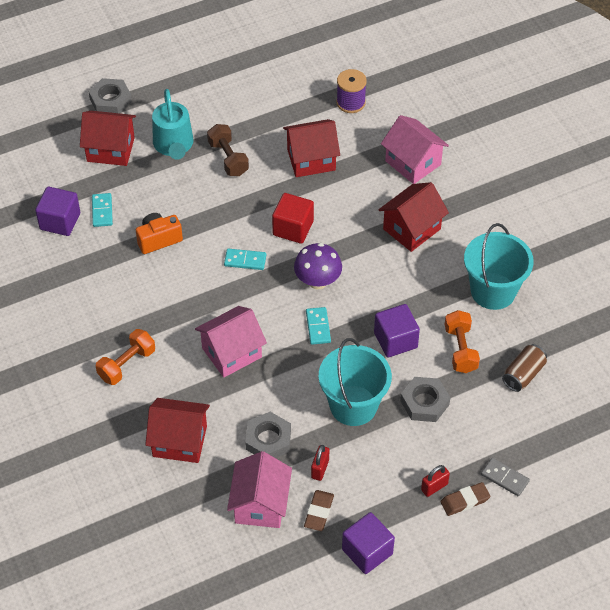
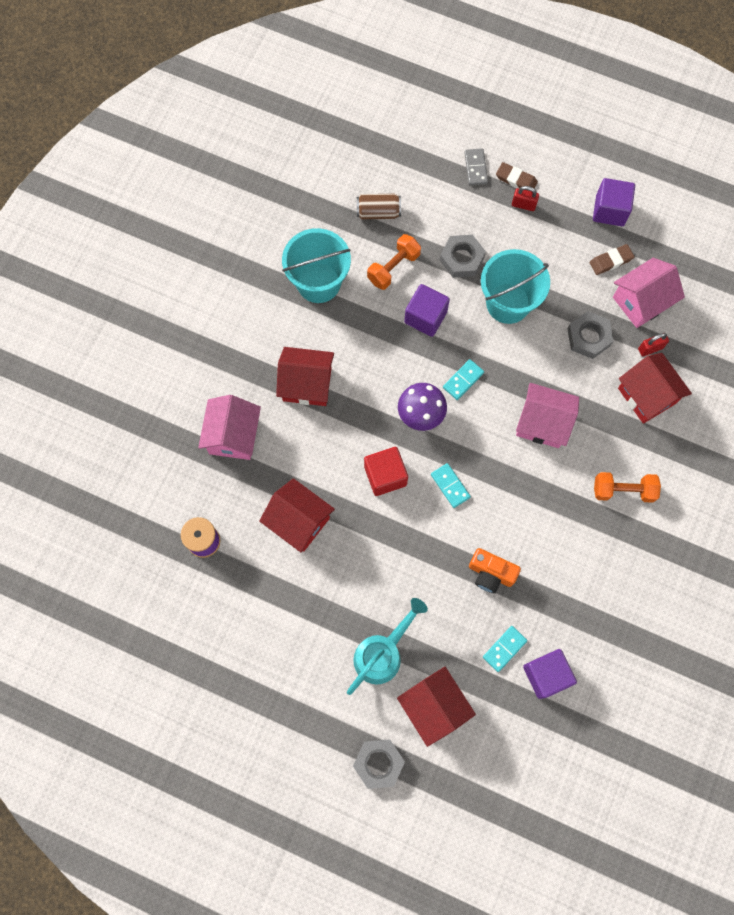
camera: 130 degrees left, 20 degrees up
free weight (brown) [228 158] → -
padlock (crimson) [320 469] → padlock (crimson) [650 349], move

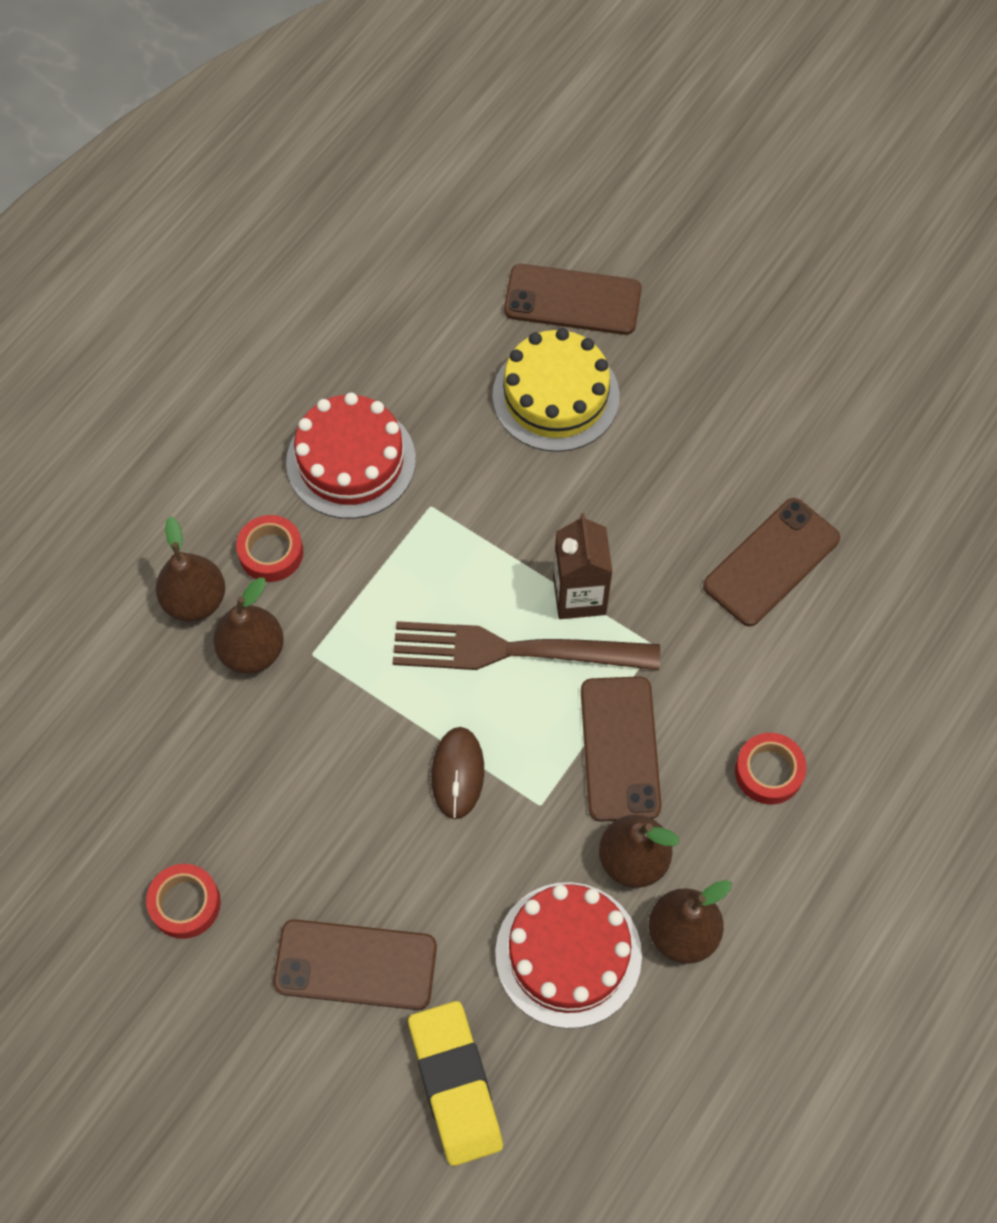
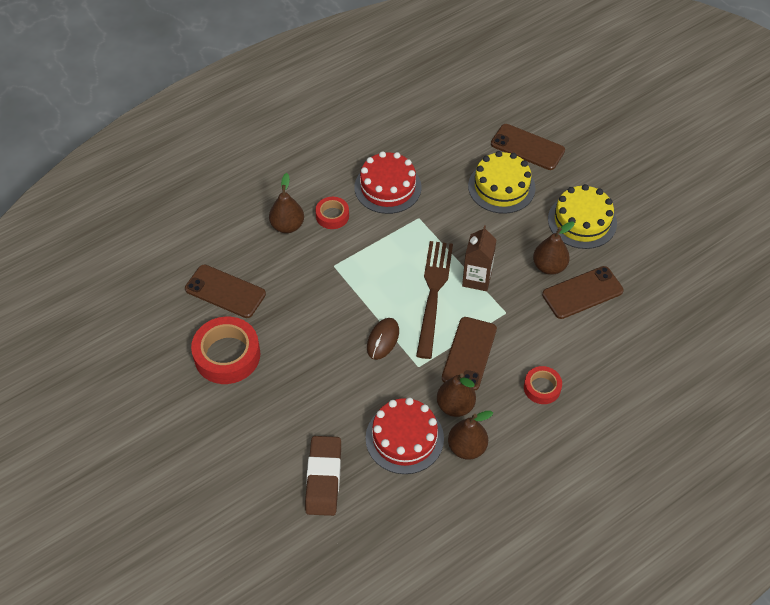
camera: 20 degrees right, 10 degrees down
- → cake (bright yellow) [582 221]
pear fruit (brown) [252 651] → pear fruit (brown) [549 266], move
smartphone (brown) [355 964] → smartphone (brown) [225 291], move
gum eraser (bright yellow) [455 1084] → gum eraser (brown) [323 478]
dinner fork (brown) [513 650] → dinner fork (brown) [433 293], 75 degrees clockwise
roll of tape (crimson) [185 903] → roll of tape (crimson) [227 355], x1.82

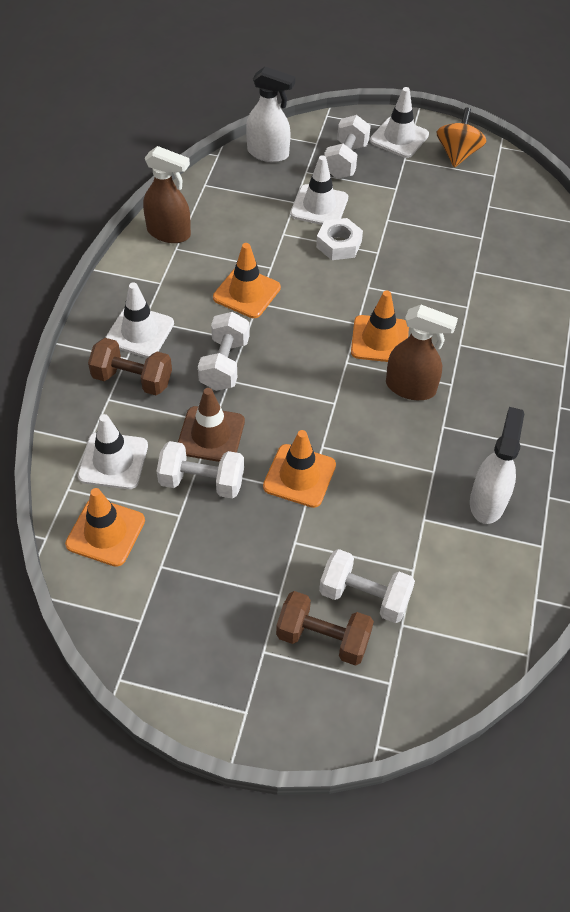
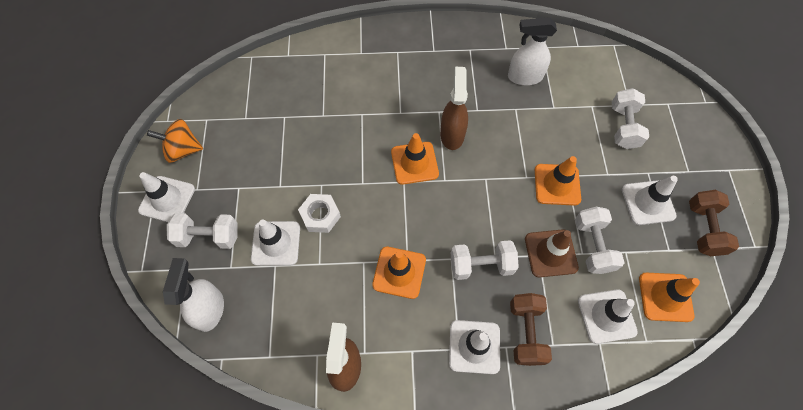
camera: 105 degrees left, 10 degrees up
- → safety cone (white) [648 202]
free weight (brown) [323 638] → free weight (brown) [704 229], move

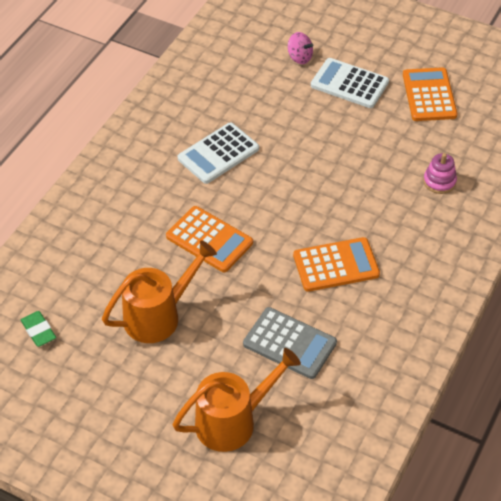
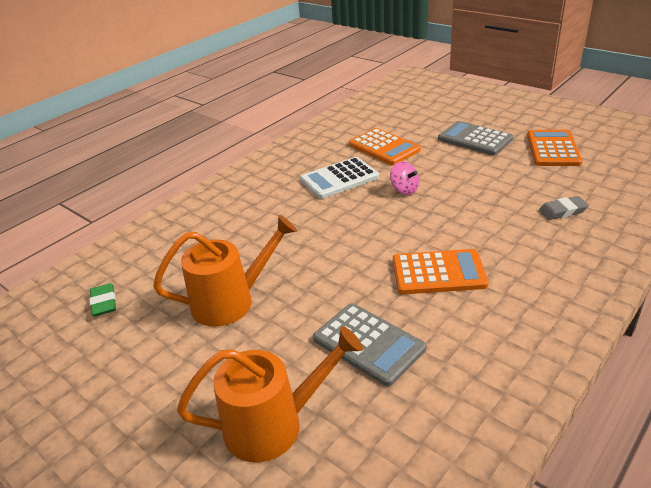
camera: 15 degrees right, 15 degrees down
calculator (orange) [209 240] → calculator (orange) [384 147], move
toy top (rosy) [299 57] → toy top (rosy) [404 189], move
stacking rings (rosy) [439 182] → gum eraser (gray) [562 211]
calculator (white) [349 84] → calculator (gray) [475 139]

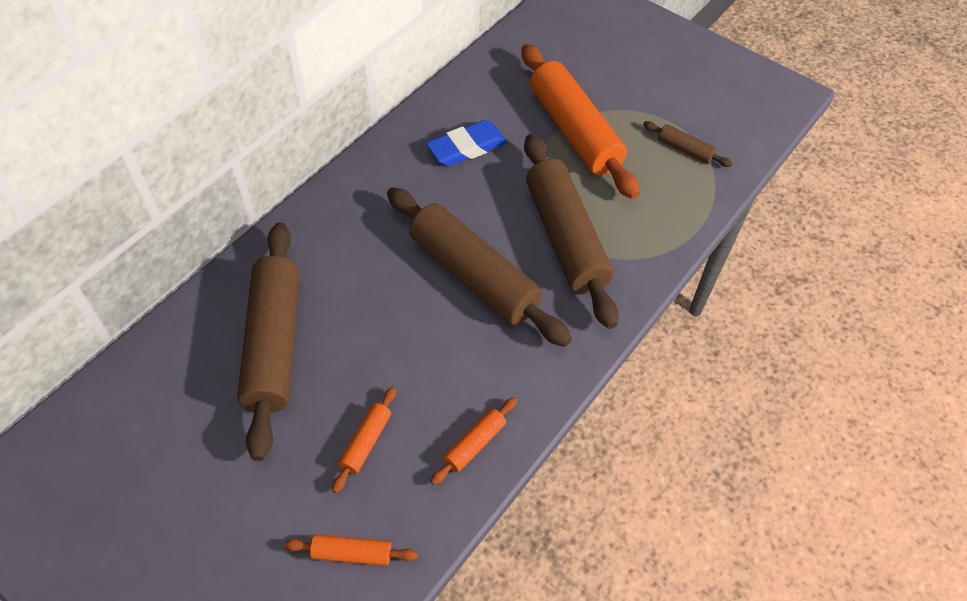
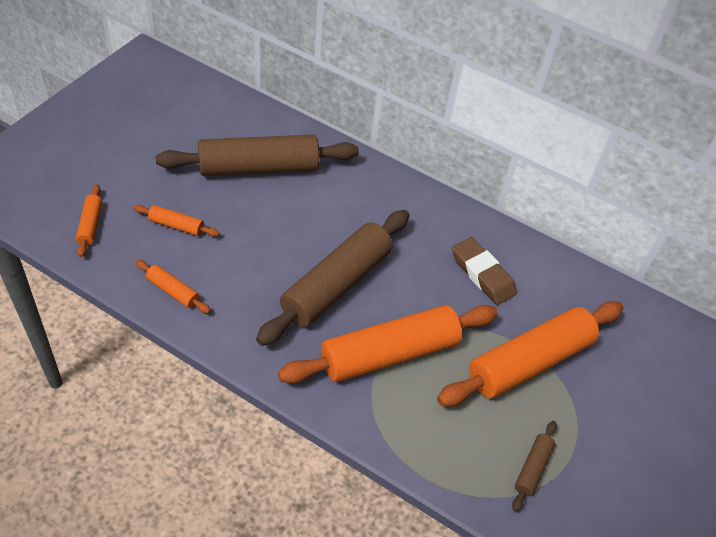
camera: 80 degrees right, 5 degrees down
gum eraser (blue) [467 148] → gum eraser (brown) [482 274]
rolling pin (brown) [565 238] → rolling pin (orange) [389 354]

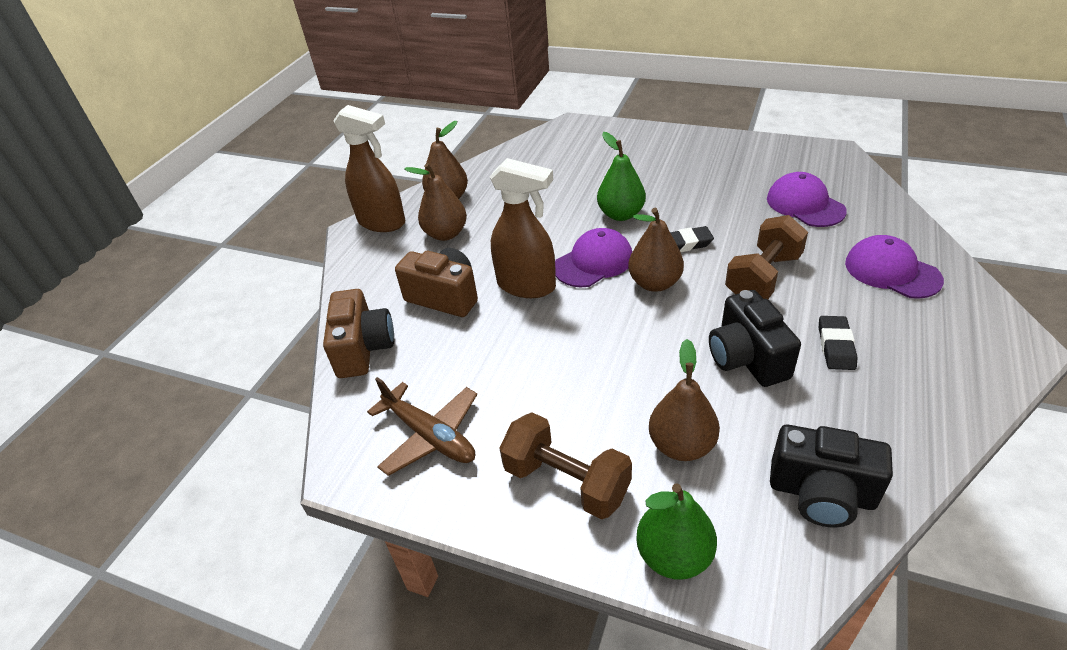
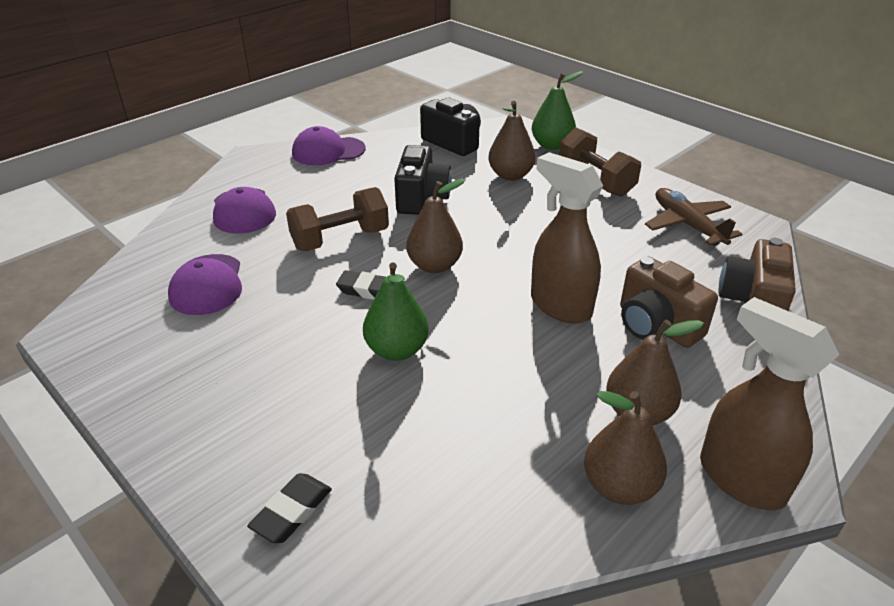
camera: 160 degrees left, 5 degrees down
baseball cap (purple) [593 262] → baseball cap (purple) [328 151], move
gum eraser (black) [836 346] → gum eraser (black) [292 511], move

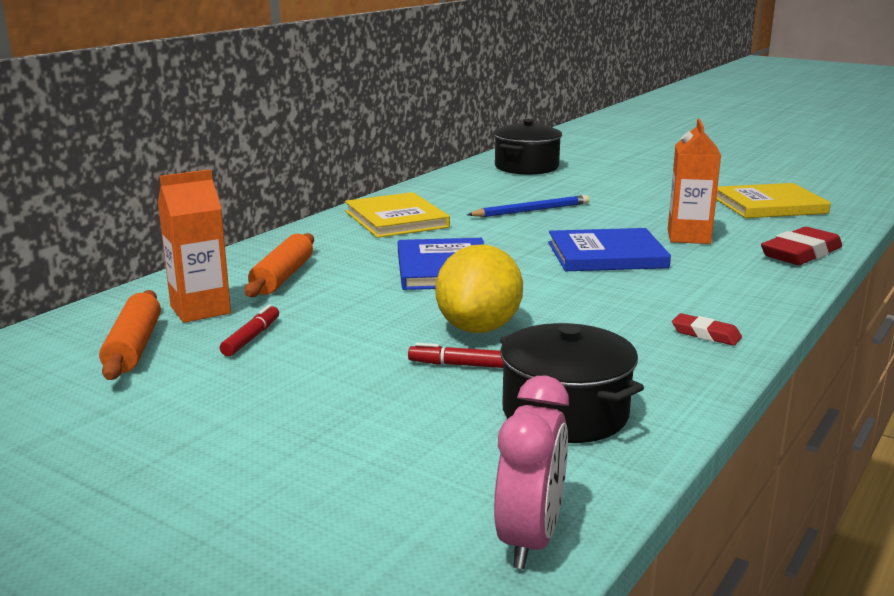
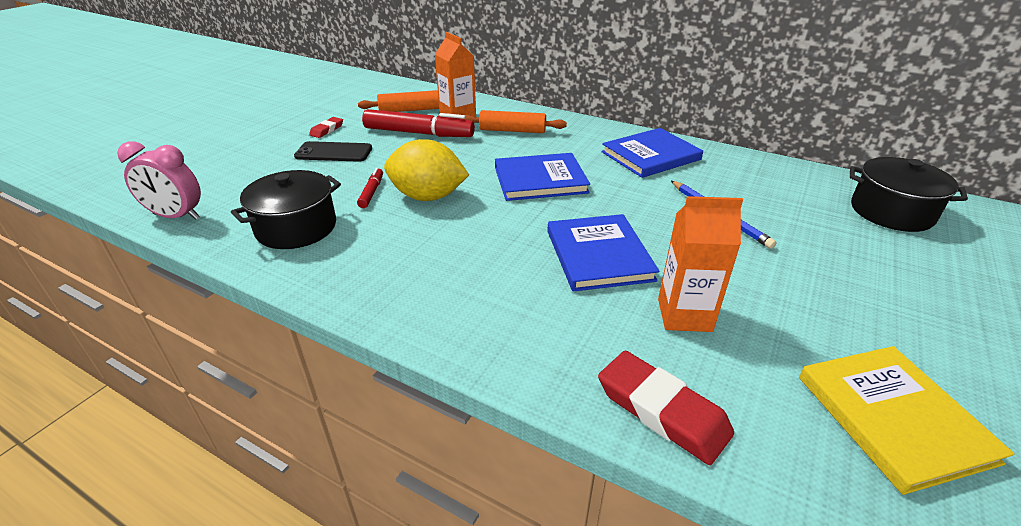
camera: 85 degrees right, 15 degrees up
- → smartphone (black) [334 152]
gum eraser (crimson) [706 334] → gum eraser (crimson) [327 130], move
hardcover (bright yellow) [396 219] → hardcover (blue) [650 156]
marker pen (crimson) [251 338] → marker pen (crimson) [418 133], x2.11

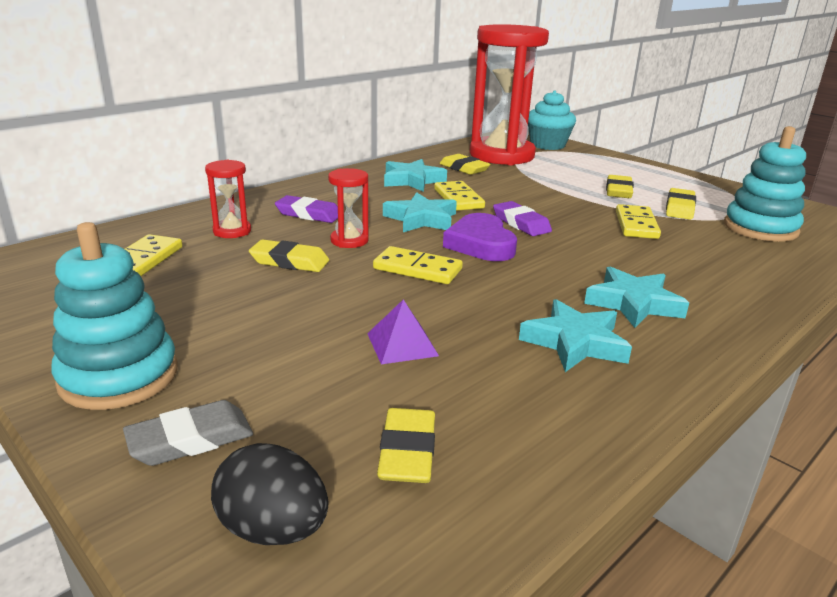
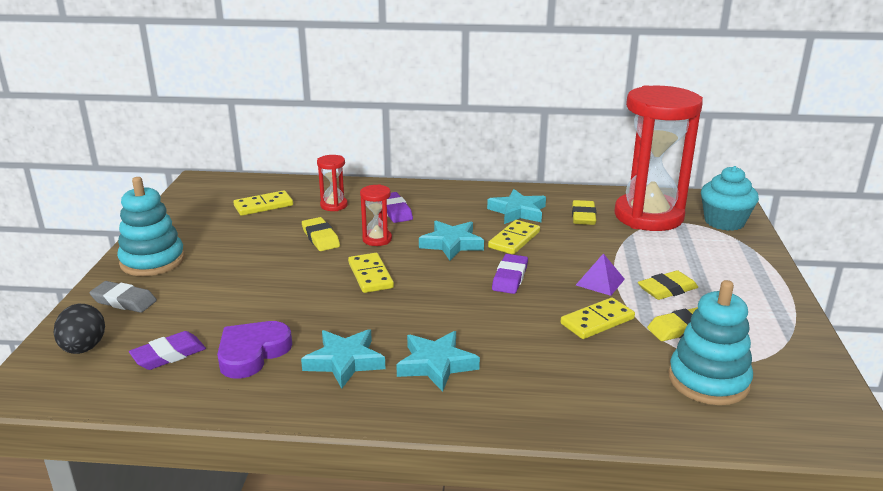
camera: 50 degrees right, 0 degrees up
pyramid (purple) [402 344] → pyramid (purple) [600 282], move
love heart (purple) [480 244] → love heart (purple) [252 353], move
gum eraser (bright yellow) [407 452] → gum eraser (purple) [169 355]

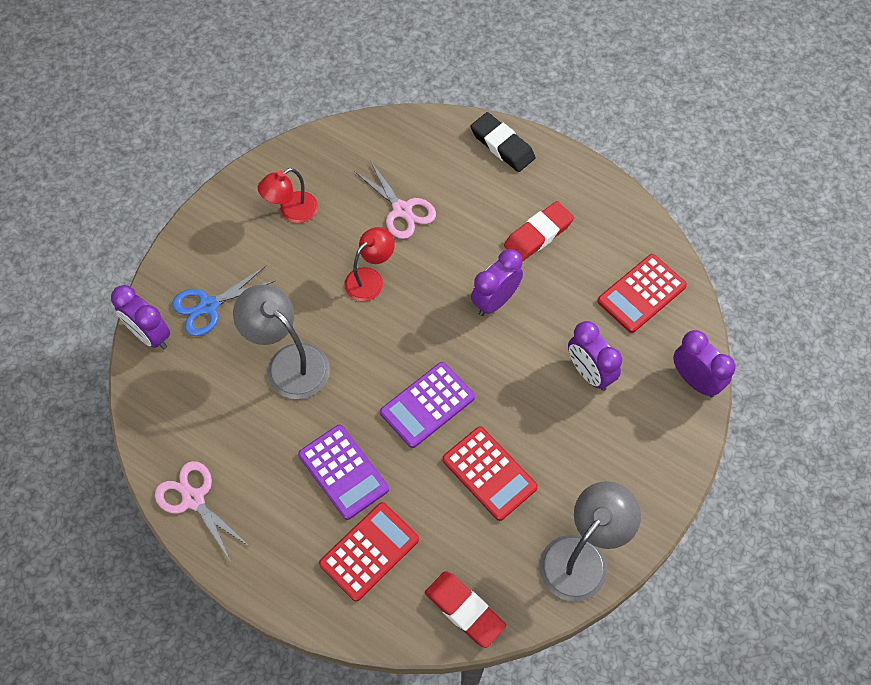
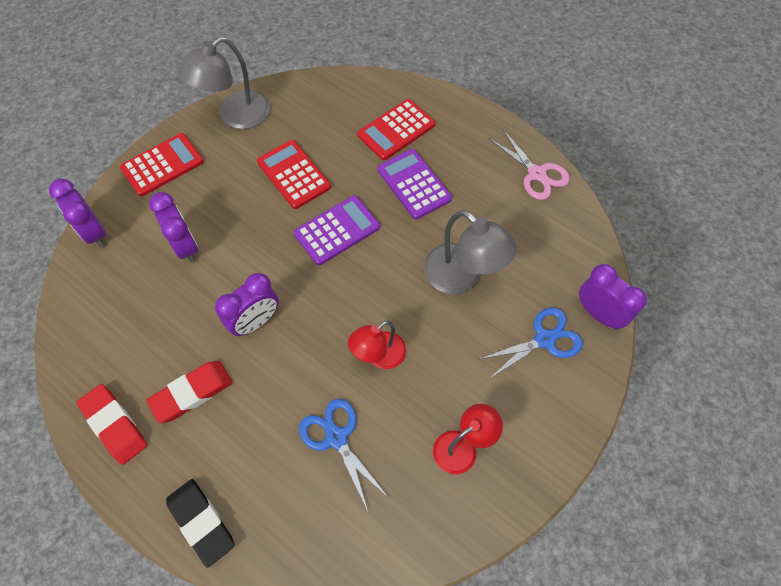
camera: 175 degrees left, 0 degrees up
gum eraser (crimson) [464 610] → gum eraser (crimson) [114 425], move
calculator (crimson) [641 293] → calculator (crimson) [162 165], move
shears (rosy) [402 210] → shears (blue) [336 438]

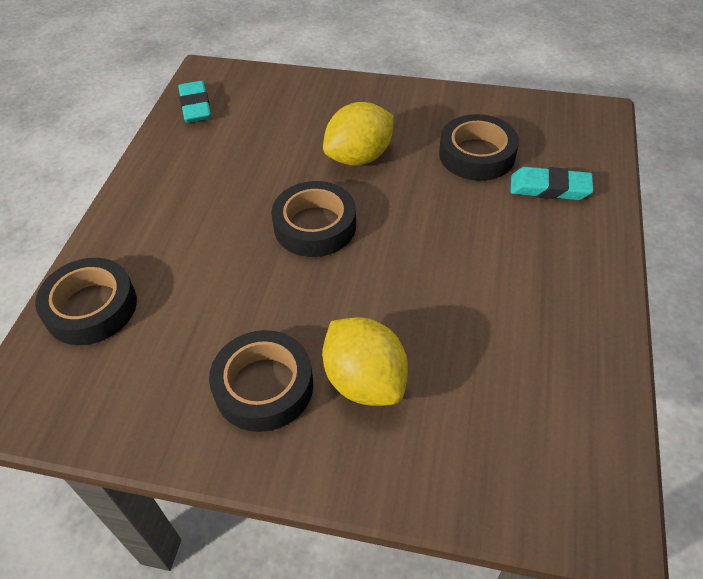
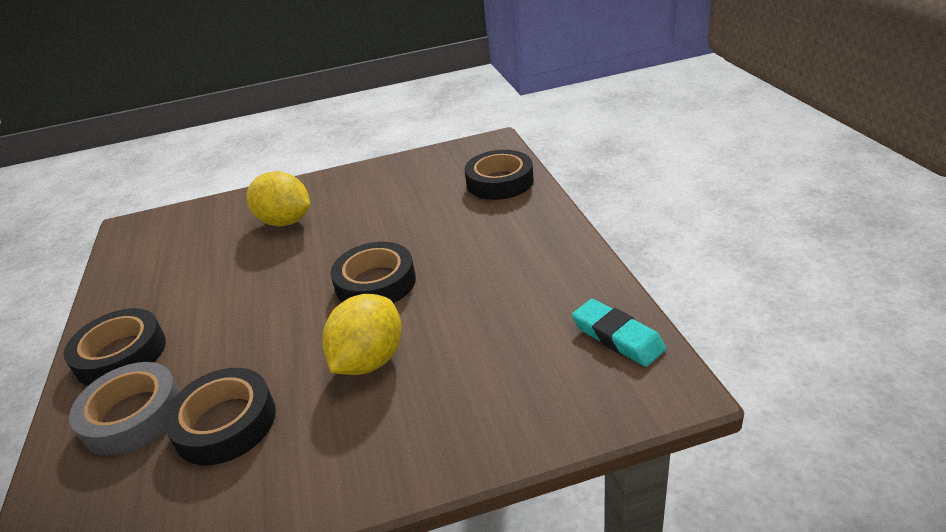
camera: 155 degrees right, 15 degrees down
roll of tape (black) [264 386] → roll of tape (black) [121 354], move
gum eraser (aqua) [549 188] → roll of tape (gray) [133 415]

